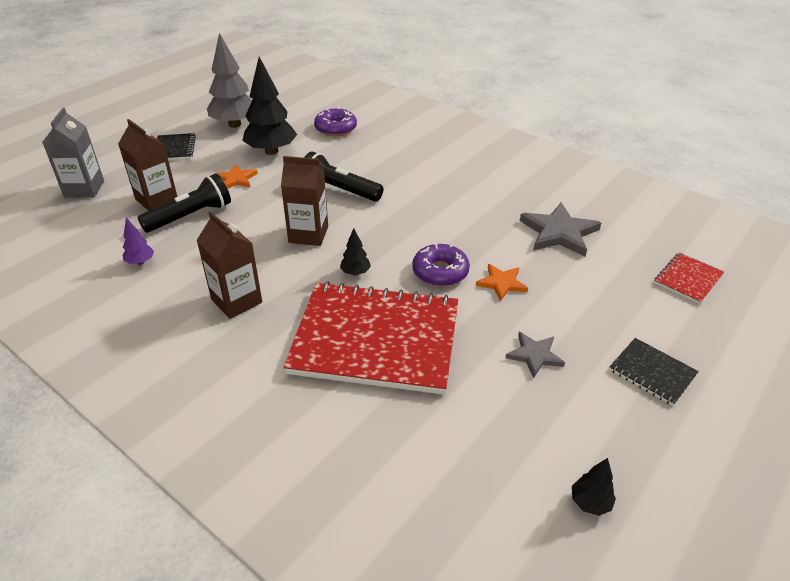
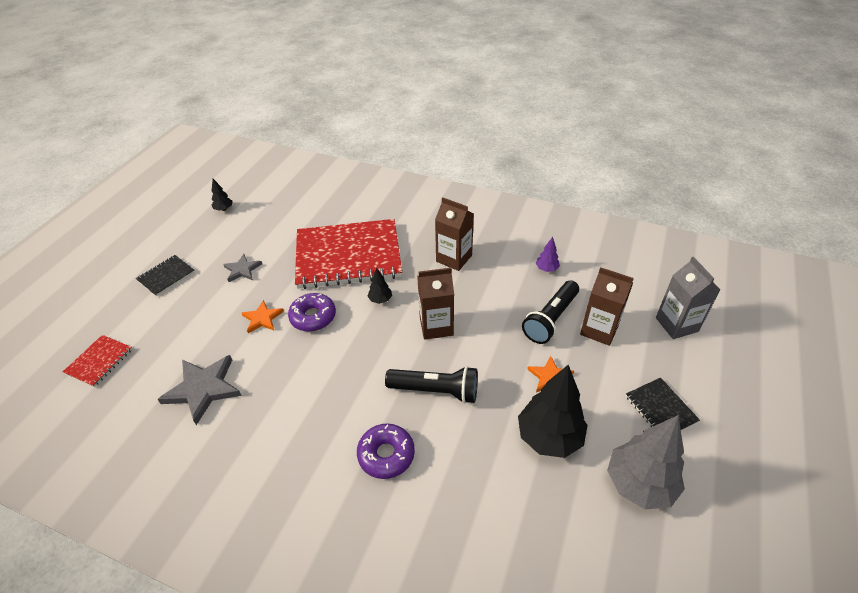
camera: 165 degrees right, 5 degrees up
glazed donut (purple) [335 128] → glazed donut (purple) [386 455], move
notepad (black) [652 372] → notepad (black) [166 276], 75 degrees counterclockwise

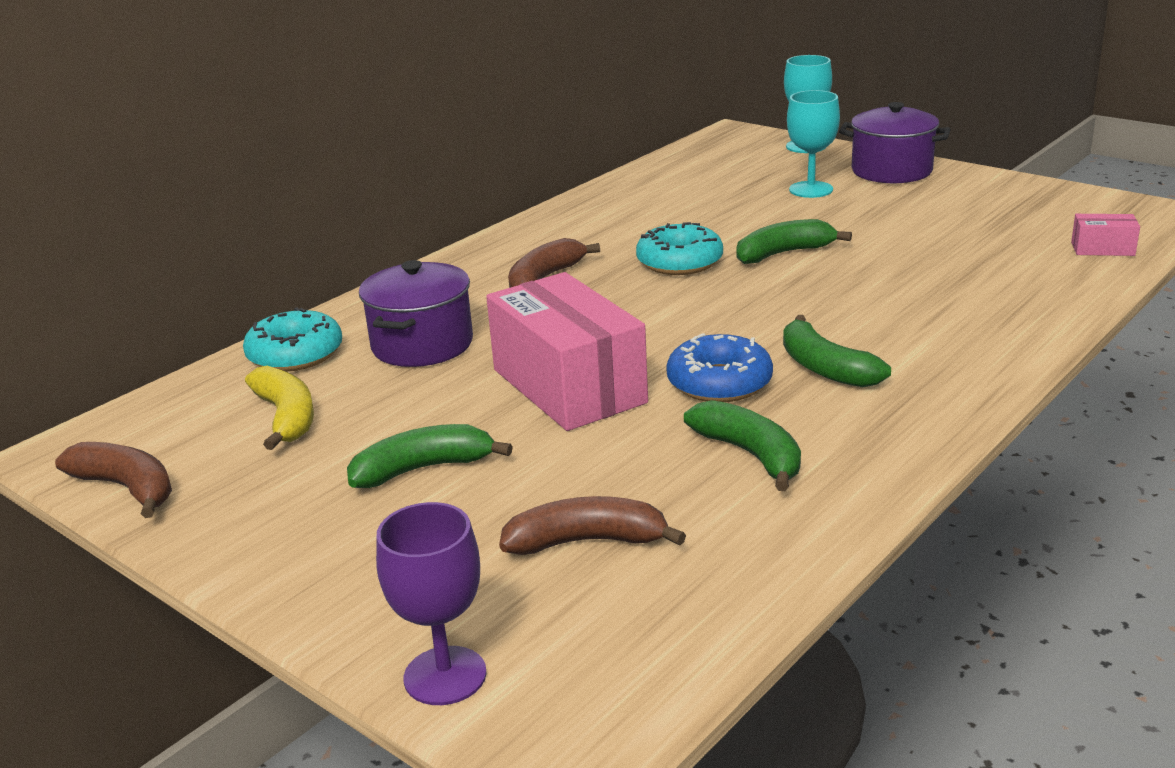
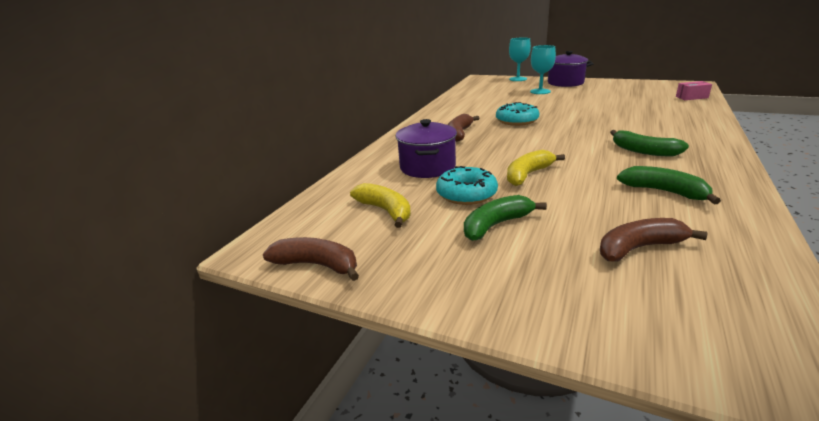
camera: 15 degrees left, 0 degrees up
chalice (purple) [445 676] → -
glazed donut (blue) [719 383] → -
banana fruit (leaf-green) [783 253] → -
glazed donut (aqua) [295 354] → glazed donut (aqua) [466 194], move
box (rosy) [568 386] → banana fruit (bright yellow) [528 175]

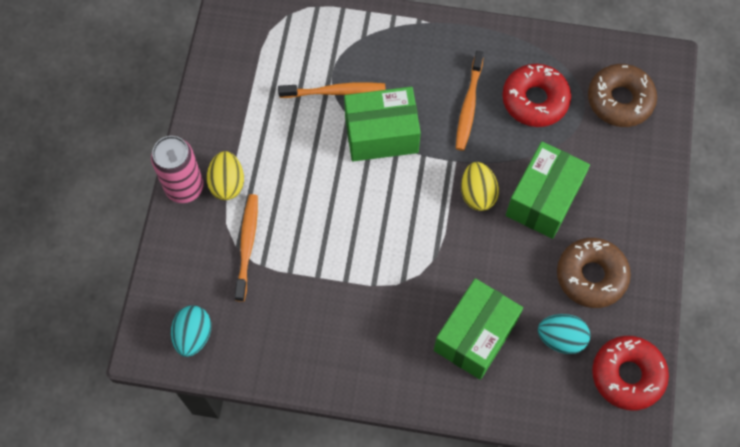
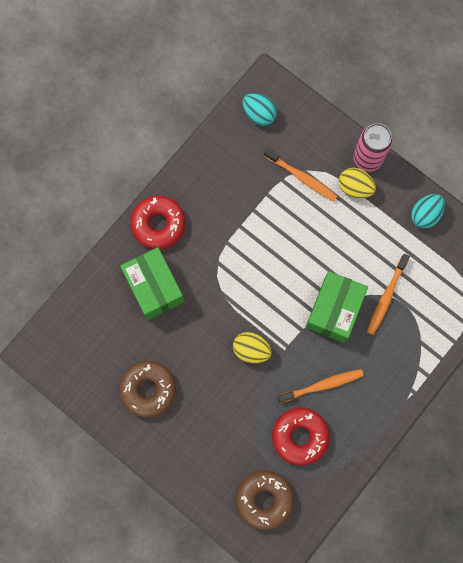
camera: 120 degrees right, 10 degrees up
box (leaf-green) [543 199] → -
egg (aqua) [561 338] → egg (aqua) [425 214], move
glazed donut (crimson) [627 375] → glazed donut (crimson) [158 224], move
dental brush (orange) [468 105] → dental brush (orange) [322 385], 120 degrees clockwise

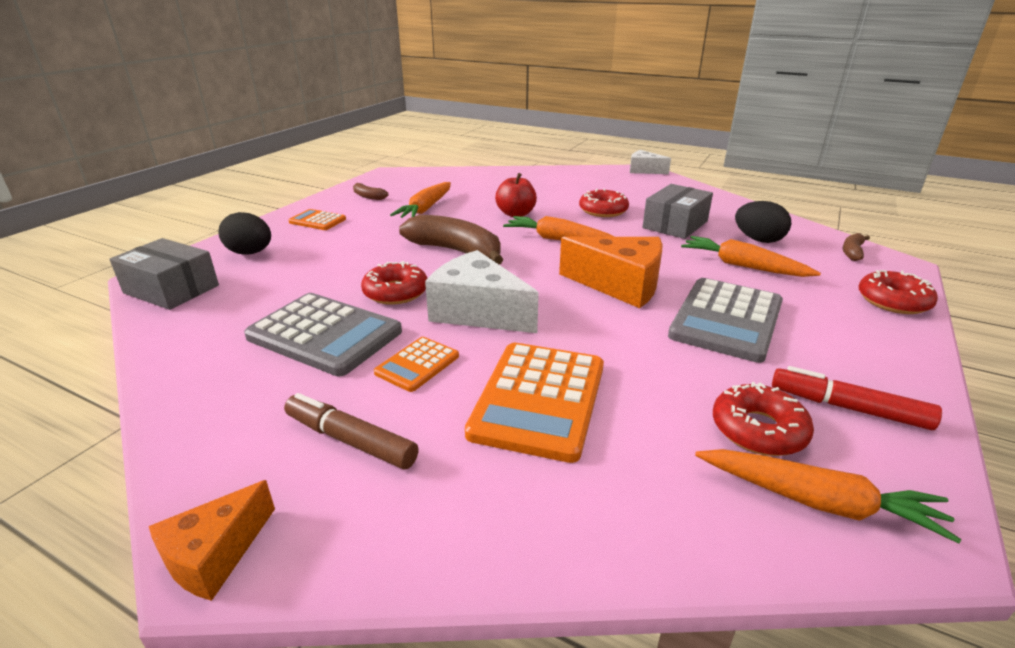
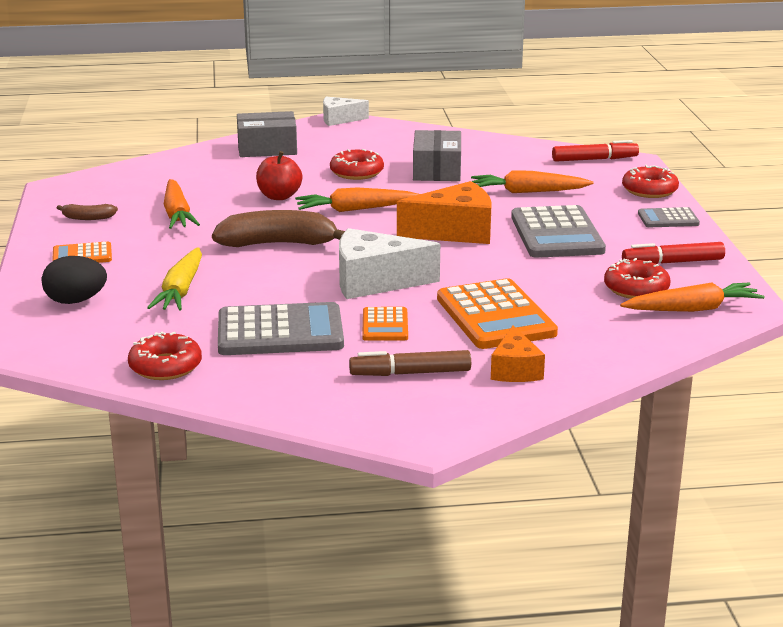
camera: 35 degrees left, 5 degrees down
egg (black) [758 240] → -
- → carrot (bright yellow) [181 290]
- → calculator (gray) [668 219]
box (gray) [171 289] → box (gray) [267 148], move
piece of cheese (orange) [215 555] → piece of cheese (orange) [515 370], move
glazed donut (crimson) [396 292] → glazed donut (crimson) [165 366], move
banana fruit (brown) [852 252] → marker pen (crimson) [594 159]

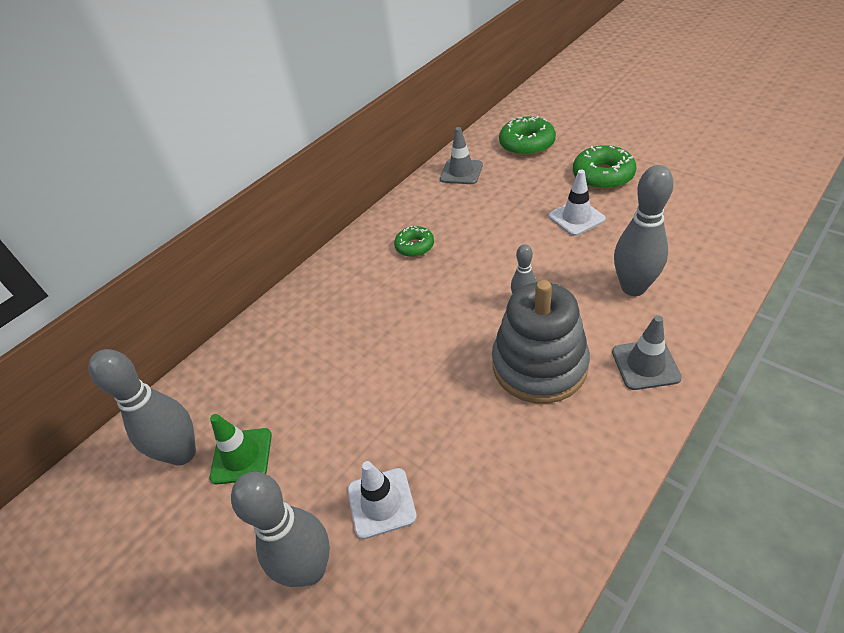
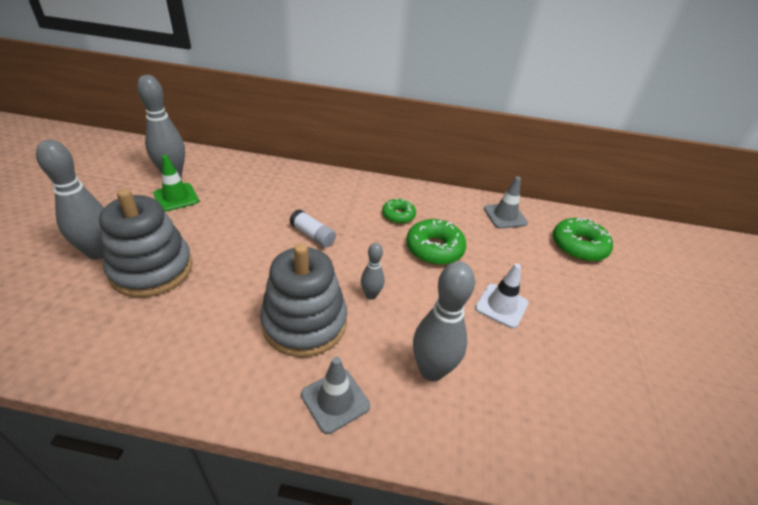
camera: 50 degrees right, 5 degrees down
- → glue stick (white) [312 235]
glazed donut (leaf-green) [602 176] → glazed donut (leaf-green) [434 249], move
safety cone (white) [381 503] → stacking rings (gray) [152 269]

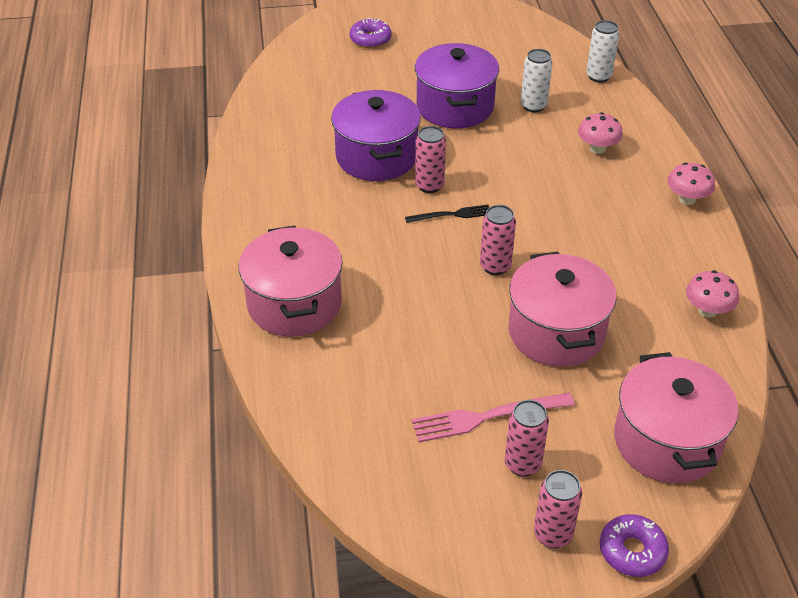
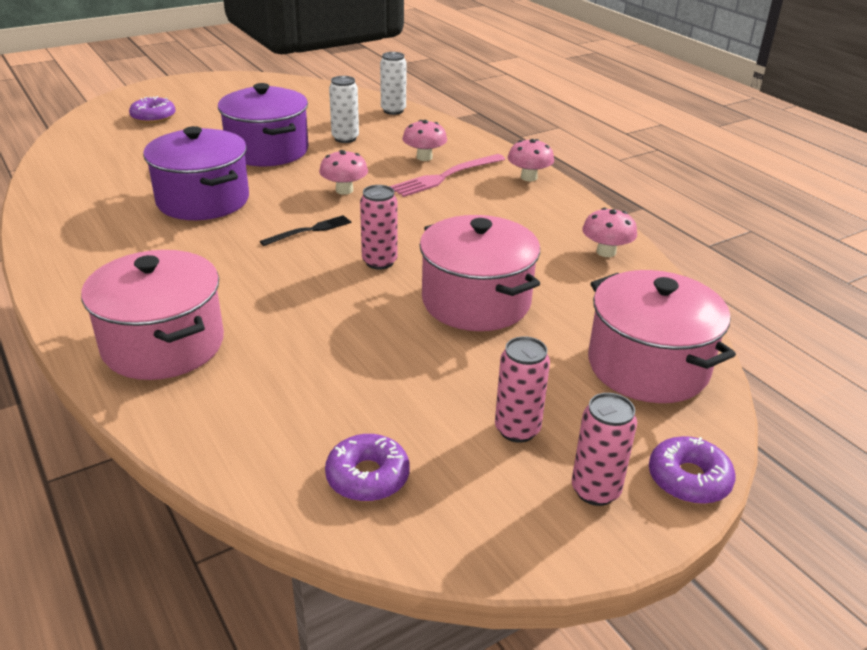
camera: 25 degrees left, 10 degrees down
soda can (rosy) [429 185] → -
- → mushroom (rosy) [344 190]
- → glazed donut (purple) [367 477]
dinner fork (rosy) [487 417] → dinner fork (rosy) [446 176], move

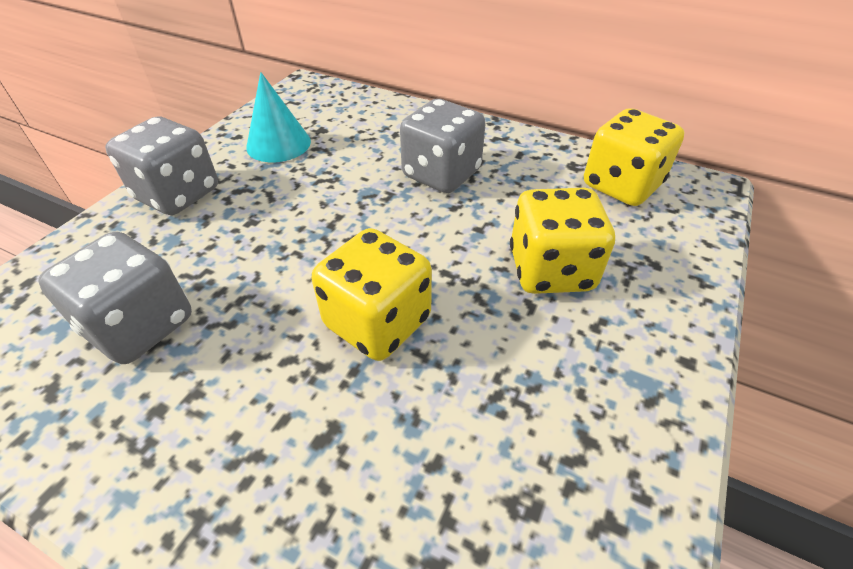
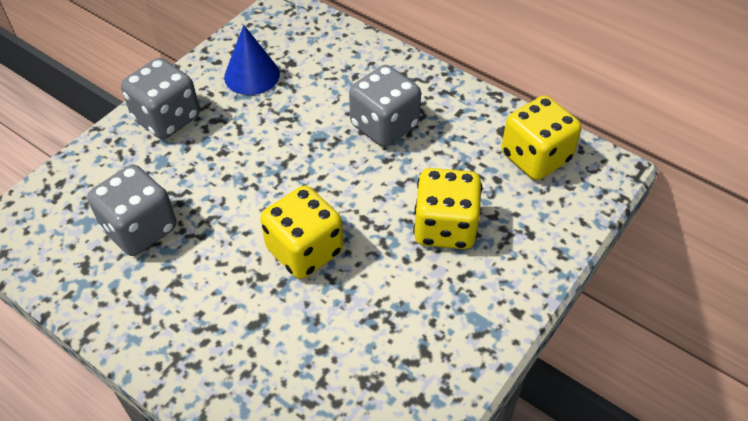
camera: 10 degrees right, 5 degrees up
cone (aqua) [278 144] → cone (blue) [252 75]

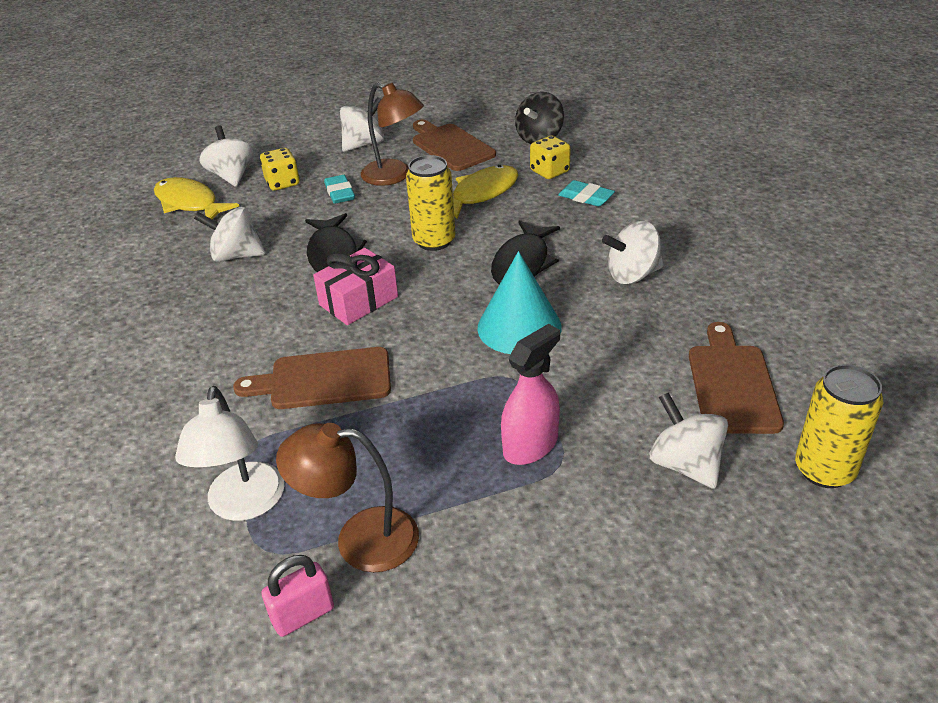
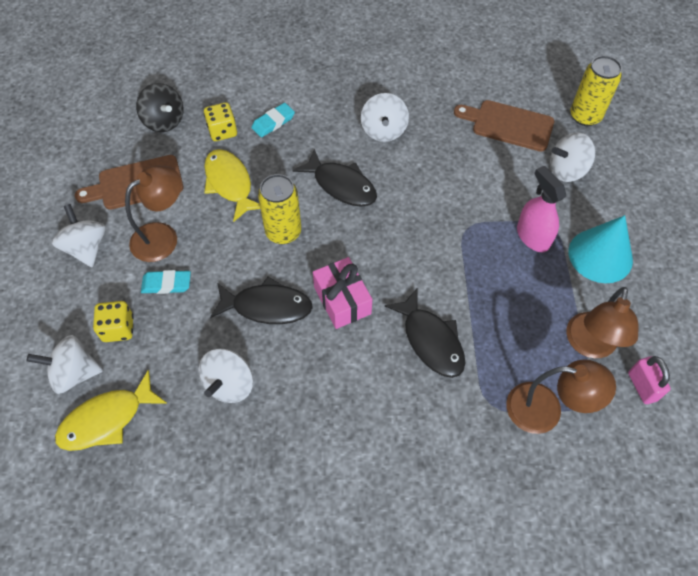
camera: 75 degrees left, 20 degrees up
cone (aqua) [519 327] → cone (aqua) [600 255], move
cutting board (brown) [324 379] → fish (black) [430 340]
lamp (white) [244 505] → lamp (brown) [545 410]

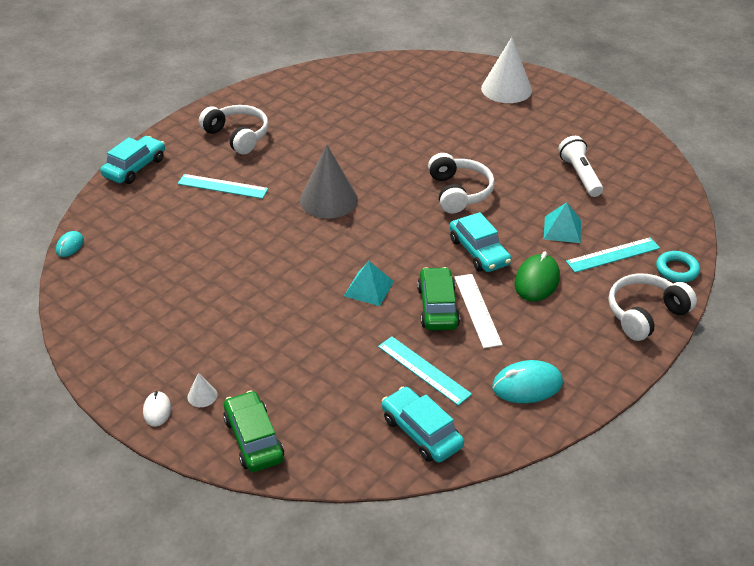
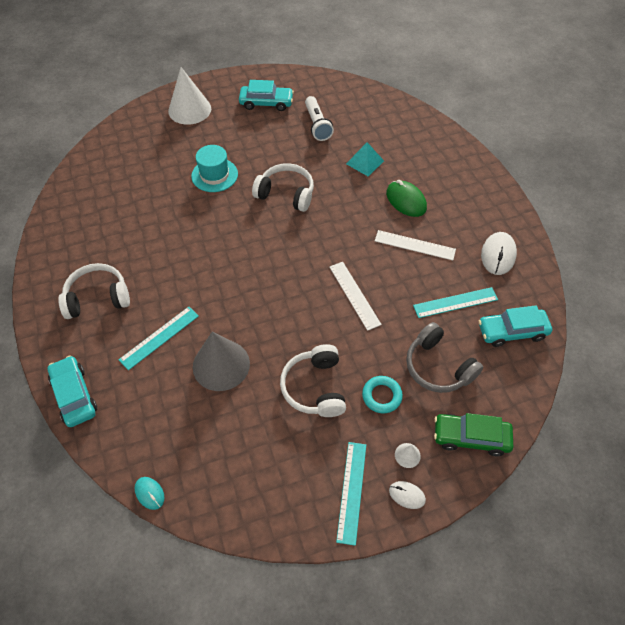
camera: 60 degrees left, 15 degrees up
automobile (leaf-green) [437 307] → -
- → hat (aqua) [214 175]
- → headset (gray) [438 367]
cone (gray) [328 200] → cone (gray) [221 365], move
automobile (aqua) [479 251] → automobile (aqua) [266 103], move
straightedge (aqua) [613 255] → straightedge (aqua) [351 491], move
headset (white) [645 314] → headset (white) [315 387], move
torus (aqua) [677 270] → torus (aqua) [381 396], move
pyramid (aqua) [369 288] → straightedge (white) [354 295]
PC mouse (aqua) [527 385] → PC mouse (white) [498 255]
torch (white) [580 175] → torch (white) [317 125], 120 degrees counterclockwise

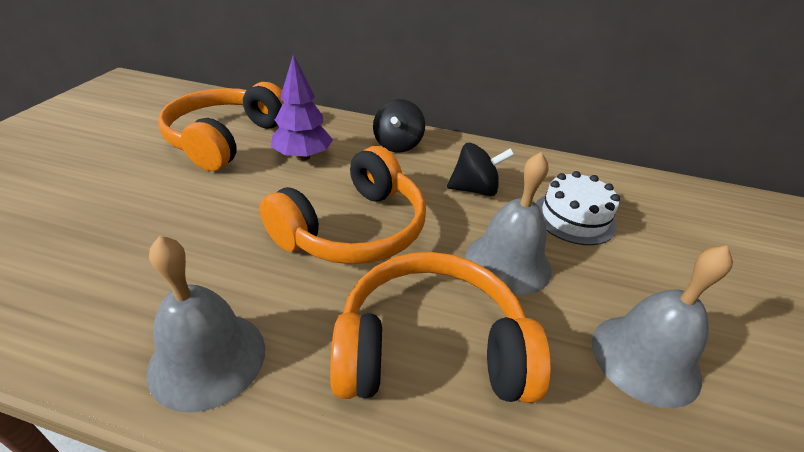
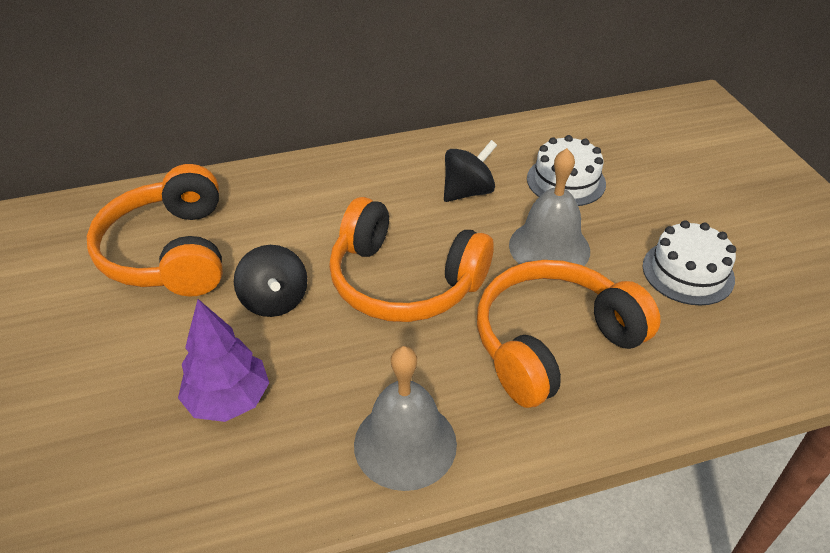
camera: 30 degrees left, 5 degrees up
toy tree (purple) [303 157] → toy tree (purple) [228 400], move
toy top (black) [397 145] → toy top (black) [274 301], move
hand bell (gray) [645 358] → cake (white) [688 272]
headset (orange) [354 229] → headset (orange) [404 282], 105 degrees clockwise

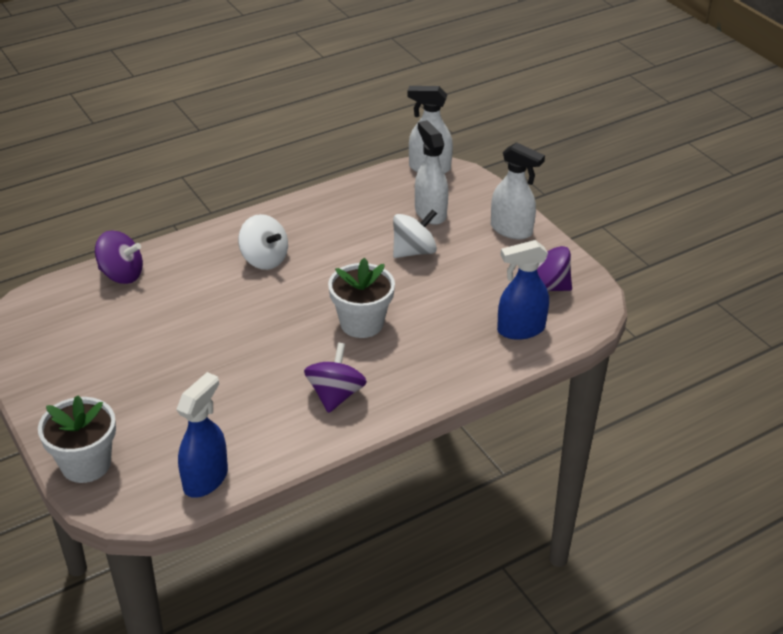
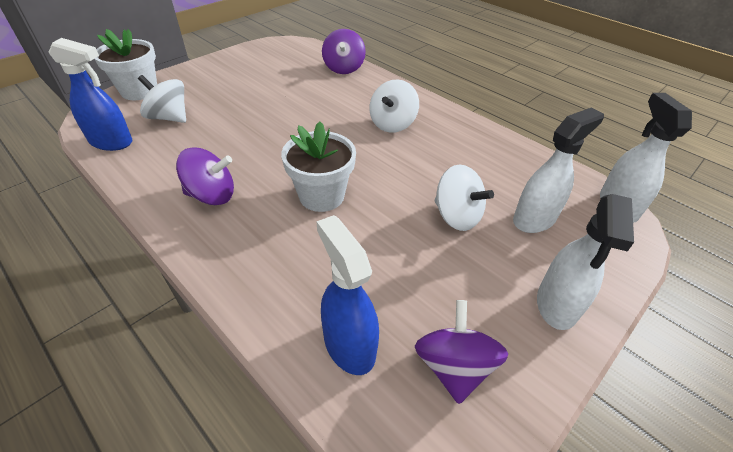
camera: 75 degrees right, 5 degrees up
- → toy top (white) [169 117]

